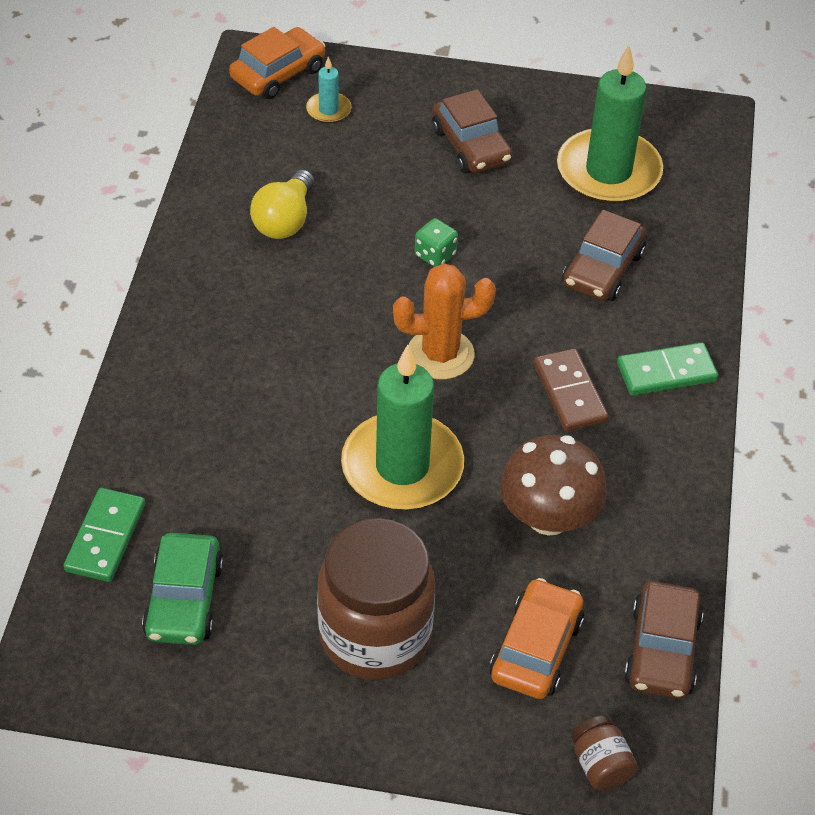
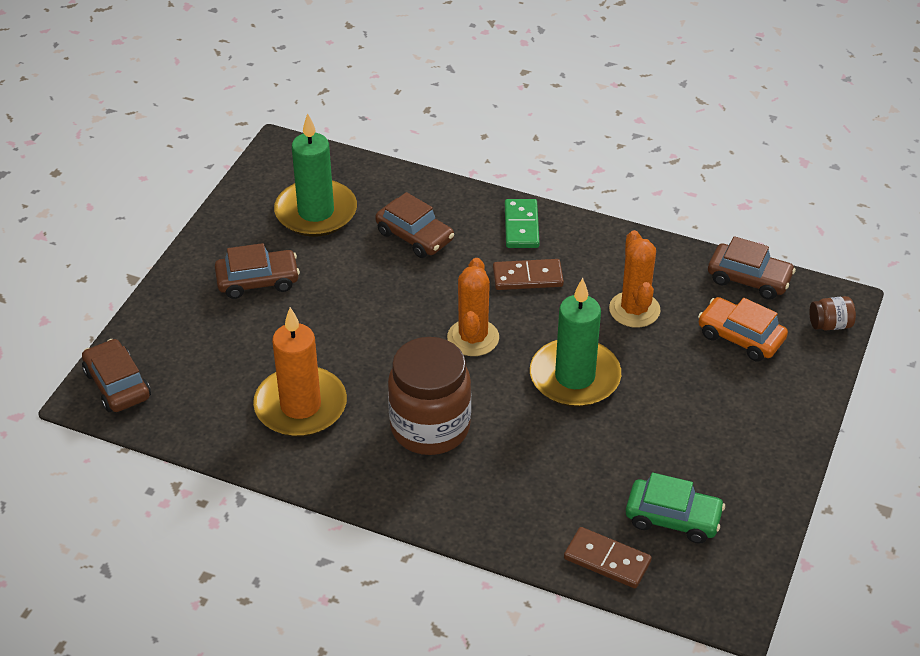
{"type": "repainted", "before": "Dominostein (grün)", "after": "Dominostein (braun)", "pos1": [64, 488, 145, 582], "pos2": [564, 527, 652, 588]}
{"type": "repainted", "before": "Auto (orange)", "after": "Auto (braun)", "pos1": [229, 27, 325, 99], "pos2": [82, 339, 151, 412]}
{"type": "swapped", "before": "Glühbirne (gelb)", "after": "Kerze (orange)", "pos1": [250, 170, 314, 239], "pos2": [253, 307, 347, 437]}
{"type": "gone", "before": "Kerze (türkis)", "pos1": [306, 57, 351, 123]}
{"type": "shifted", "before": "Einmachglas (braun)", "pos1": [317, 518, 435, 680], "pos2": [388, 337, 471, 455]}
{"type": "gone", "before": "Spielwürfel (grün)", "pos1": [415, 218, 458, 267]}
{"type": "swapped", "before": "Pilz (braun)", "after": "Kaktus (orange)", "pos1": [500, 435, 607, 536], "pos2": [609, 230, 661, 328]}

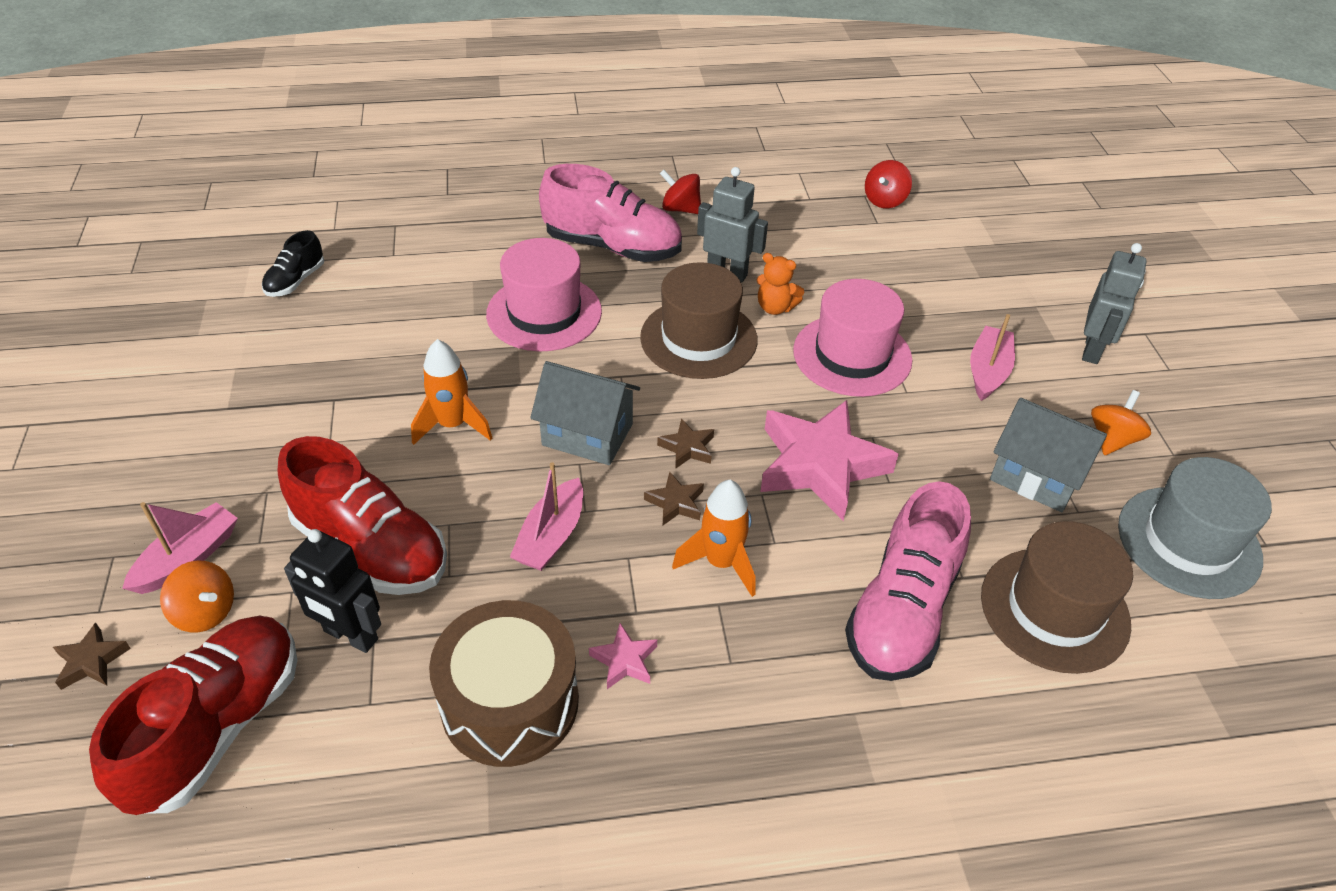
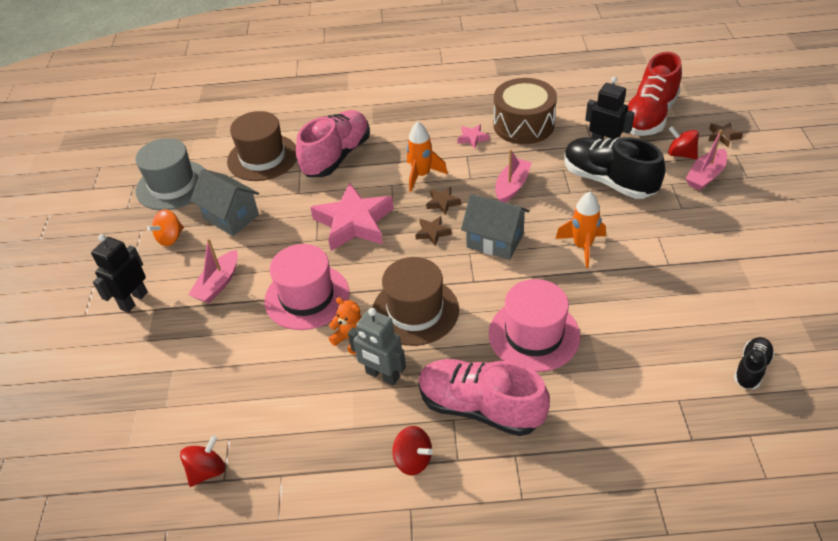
{"type": "repainted", "before": "Kreisel (orange)", "after": "Kreisel (rot)", "pos1": [160, 560, 234, 632], "pos2": [668, 126, 699, 159]}
{"type": "repainted", "before": "Schuh (rot)", "after": "Schuh (schwarz)", "pos1": [278, 436, 447, 595], "pos2": [564, 137, 666, 199]}
{"type": "repainted", "before": "Roboter (grau)", "after": "Roboter (schwarz)", "pos1": [1082, 243, 1147, 364], "pos2": [91, 234, 148, 313]}

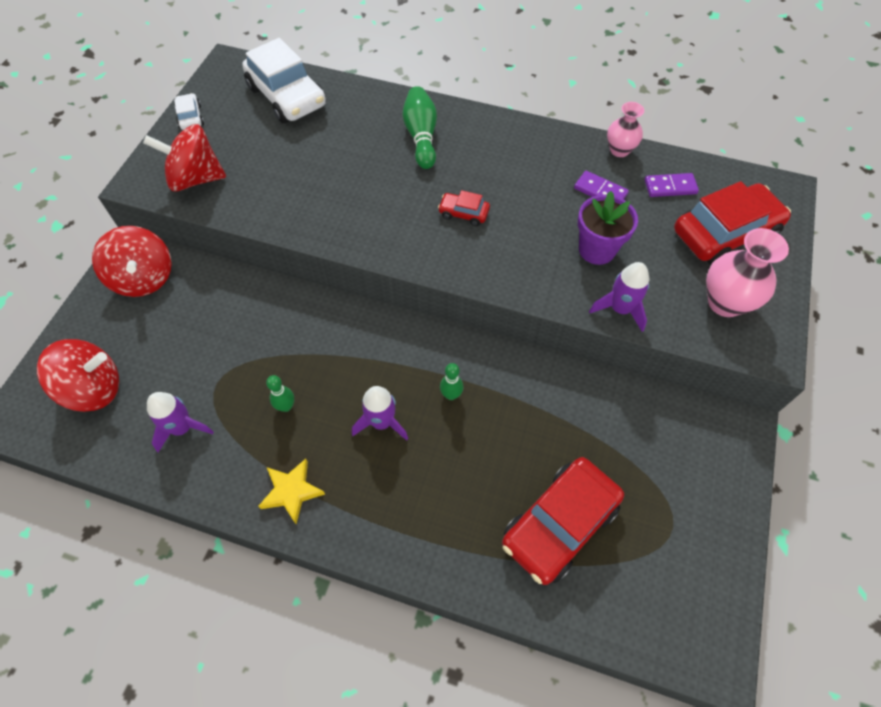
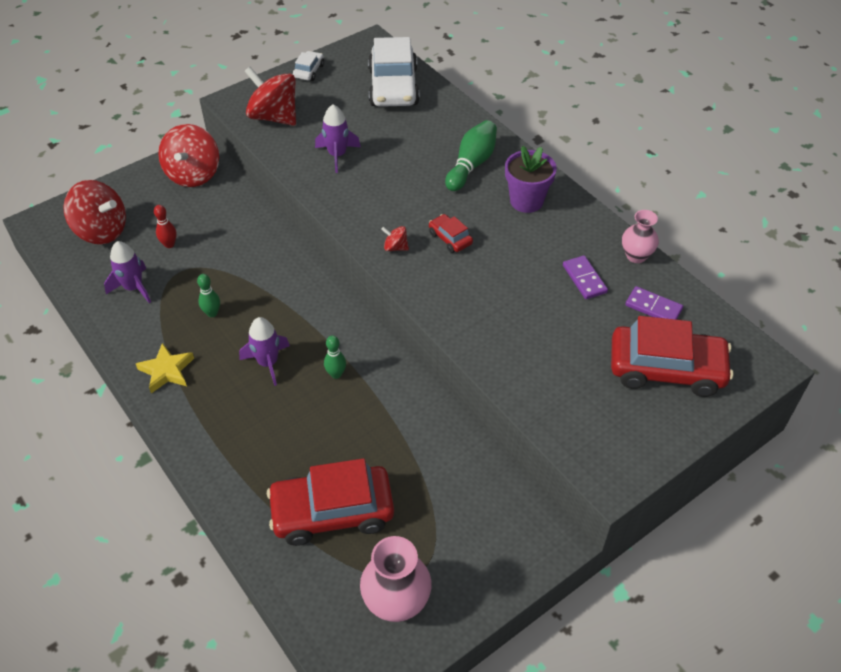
{"type": "shifted", "before": "Blumentopf (lila)", "pos1": [578, 191, 638, 265], "pos2": [505, 146, 557, 213]}
{"type": "shifted", "before": "Rakete (lila)", "pos1": [589, 262, 649, 332], "pos2": [315, 104, 361, 173]}
{"type": "shifted", "before": "Vase (rosa)", "pos1": [706, 228, 789, 317], "pos2": [360, 536, 432, 622]}
{"type": "new", "after": "Bowlingkegel (rot)", "pos2": [154, 205, 177, 248]}
{"type": "new", "after": "Kreisel (rot)", "pos2": [381, 226, 409, 251]}

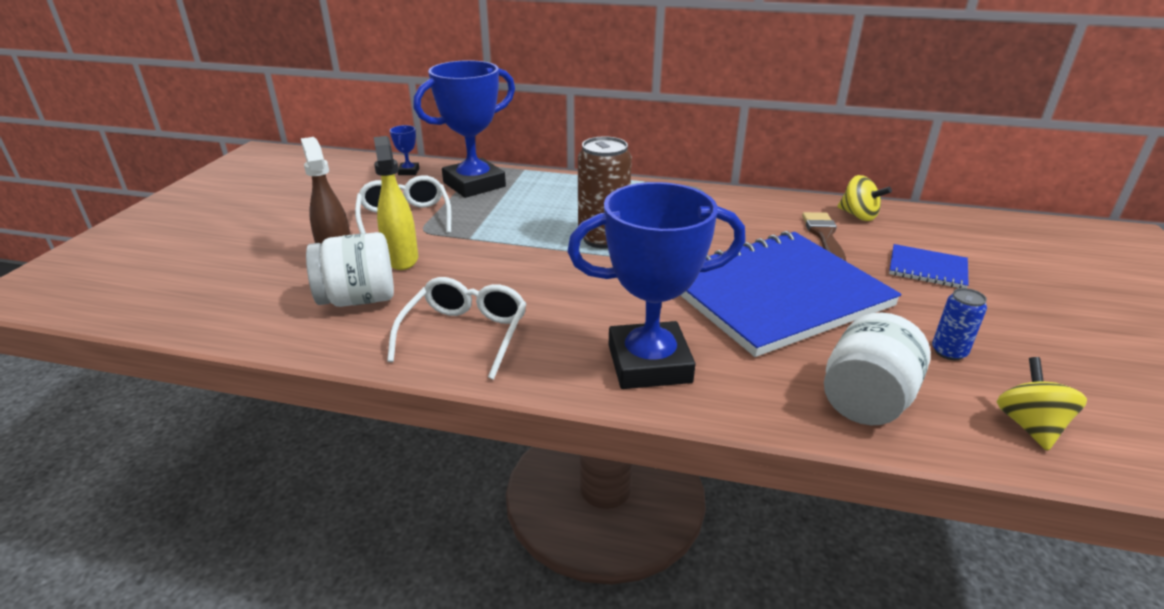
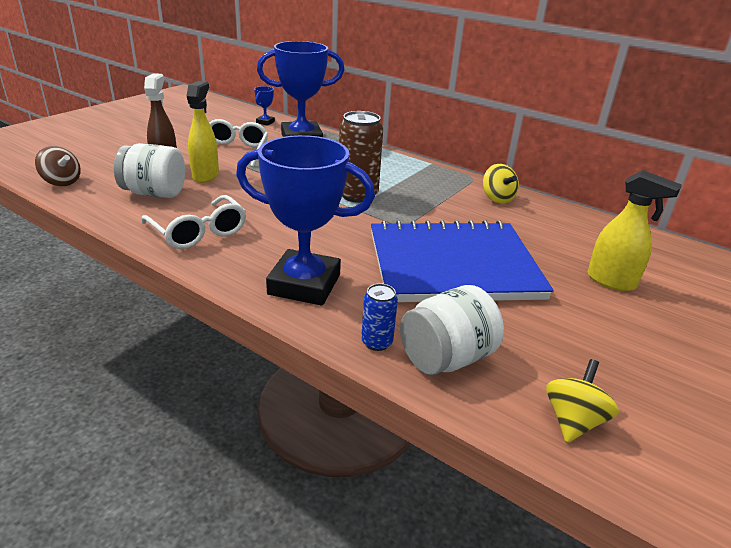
{"type": "rotated", "before": "Brille (weiß)", "pos1": [387, 277, 526, 380], "pos2": [141, 195, 246, 249], "turn": 105}
{"type": "gone", "before": "Pinsel (braun)", "pos1": [802, 212, 846, 261]}
{"type": "shifted", "before": "Kreisel (gelb)", "pos1": [837, 175, 892, 221], "pos2": [483, 164, 519, 203]}
{"type": "swapped", "before": "Notizbuch (blau)", "after": "Sprühflasche (gelb)", "pos1": [889, 244, 969, 288], "pos2": [588, 170, 682, 291]}
{"type": "shifted", "before": "Dose (blau)", "pos1": [932, 288, 987, 360], "pos2": [361, 283, 398, 351]}
{"type": "new", "after": "Kreisel (braun)", "pos2": [35, 146, 81, 186]}

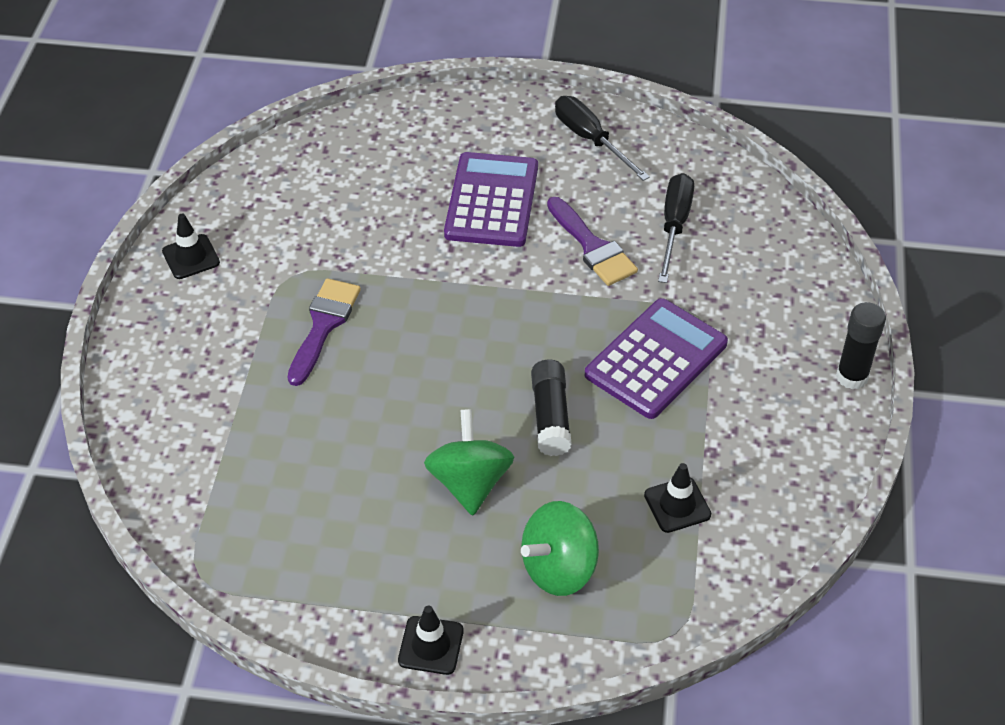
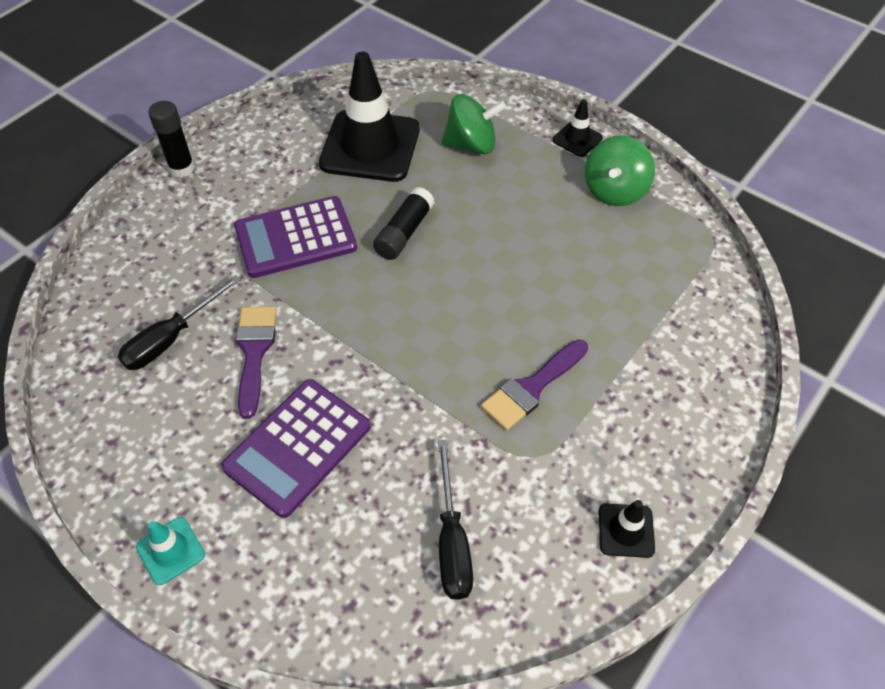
{"type": "shifted", "before": "Kreisel (grün)", "pos1": [424, 409, 514, 515], "pos2": [585, 135, 655, 206]}
{"type": "shifted", "before": "Schraubenzieher (schwarz)", "pos1": [555, 96, 650, 181], "pos2": [438, 440, 473, 600]}
{"type": "scaled", "before": "Leitkegel (schwarz)", "pos1": [644, 463, 711, 533], "pos2": [319, 52, 420, 182], "scale": 2.24}
{"type": "new", "after": "Leitkegel (türkis)", "pos2": [136, 517, 205, 585]}

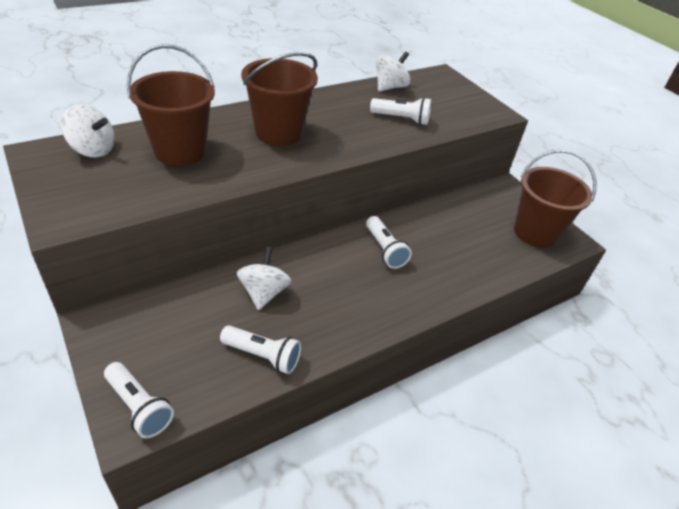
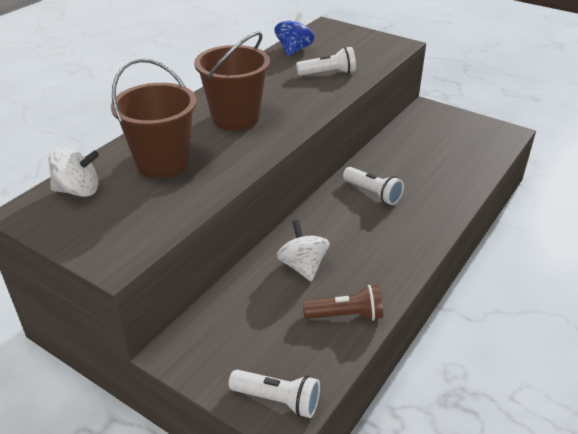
{"type": "repainted", "before": "Taschenlampe (weiß)", "after": "Taschenlampe (braun)", "pos1": [220, 325, 302, 374], "pos2": [303, 285, 383, 321]}
{"type": "repainted", "before": "Kreisel (weiß)", "after": "Kreisel (blau)", "pos1": [376, 51, 411, 91], "pos2": [274, 13, 314, 56]}
{"type": "gone", "before": "Eimer (braun)", "pos1": [514, 149, 597, 248]}

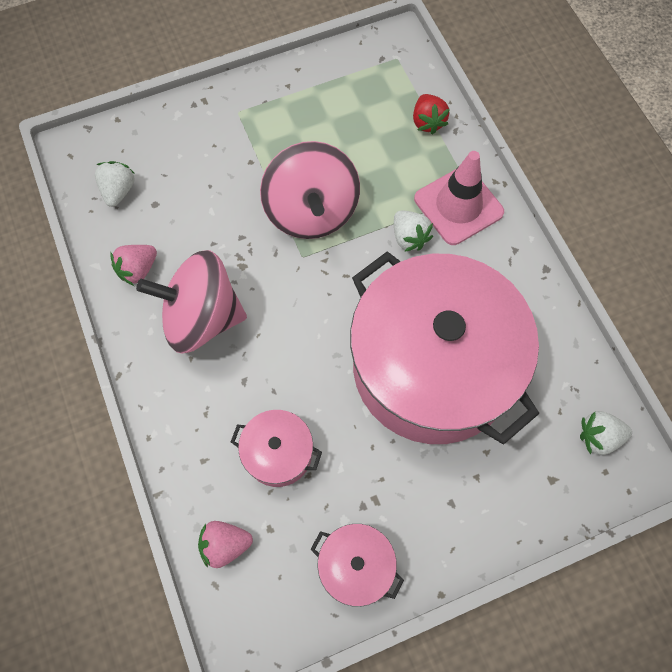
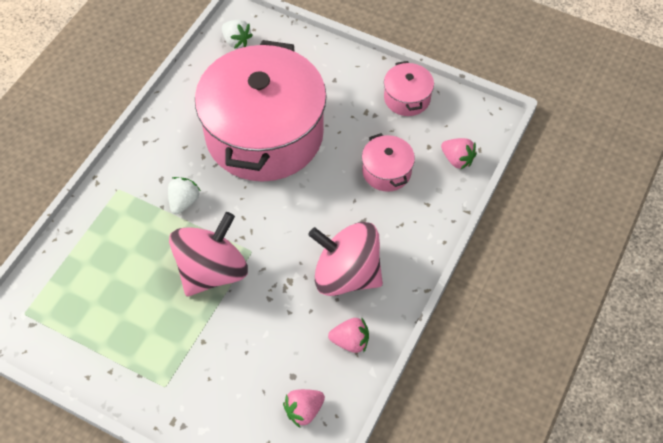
{"type": "repainted", "before": "Erdbeere (weiß)", "after": "Erdbeere (rosa)", "pos1": [95, 161, 135, 207], "pos2": [283, 389, 325, 427]}
{"type": "rotated", "before": "Kreisel (rosa)", "pos1": [136, 250, 247, 353], "pos2": [308, 222, 383, 296], "turn": 150}
{"type": "gone", "before": "Erdbeere (rot)", "pos1": [413, 94, 450, 135]}
{"type": "gone", "before": "Leitkegel (rosa)", "pos1": [414, 151, 504, 245]}

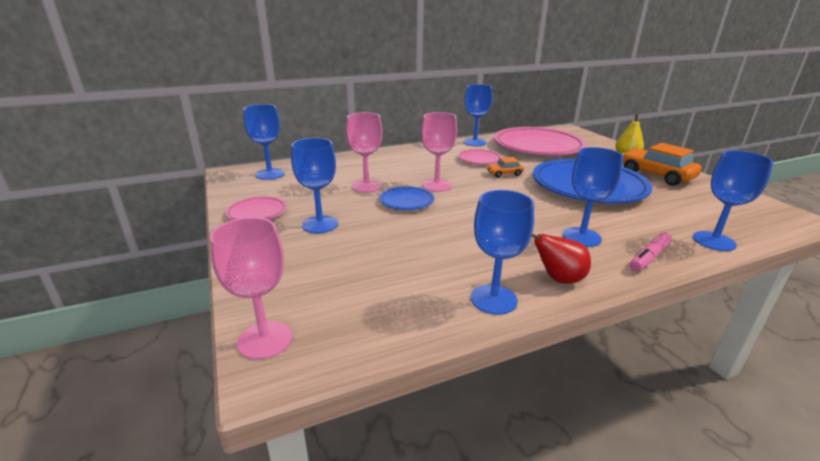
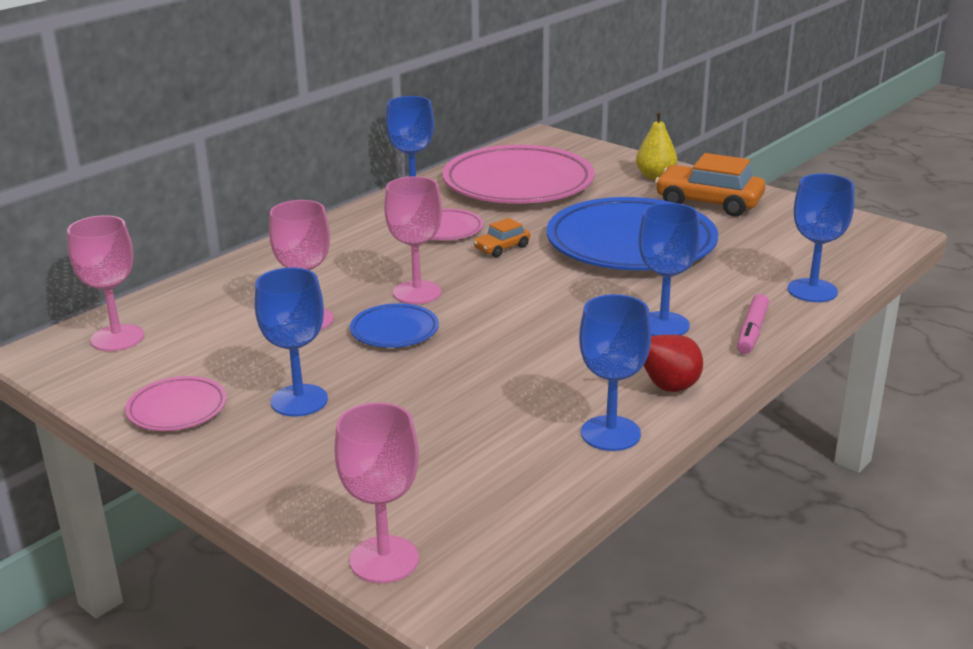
{"type": "repainted", "before": "Kelch (blau)", "after": "Kelch (rosa)", "pos1": [244, 104, 285, 180], "pos2": [67, 215, 144, 351]}

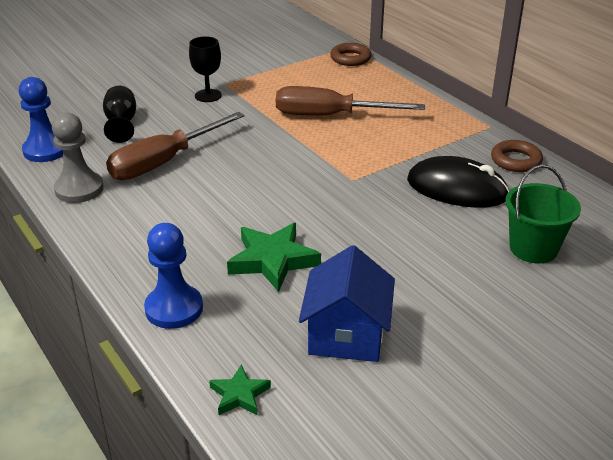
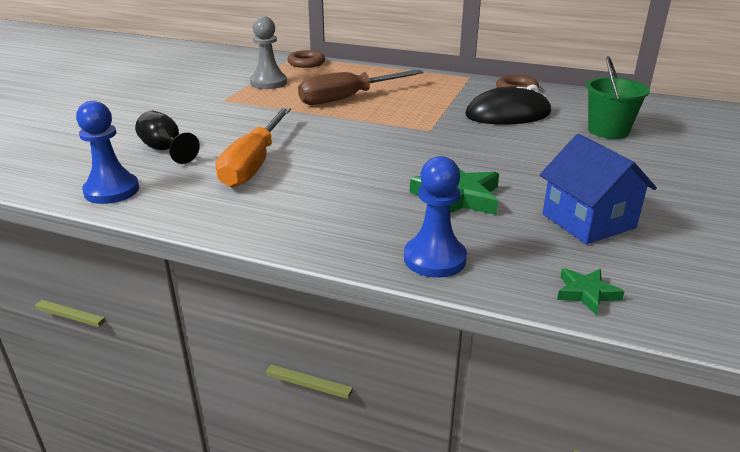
{"type": "shifted", "before": "Bauer (grau)", "pos1": [52, 112, 103, 203], "pos2": [250, 16, 287, 89]}
{"type": "repainted", "before": "Schraubenzieher (braun)", "after": "Schraubenzieher (orange)", "pos1": [106, 112, 245, 180], "pos2": [216, 107, 291, 188]}
{"type": "gone", "before": "Kelch (schwarz)", "pos1": [189, 36, 222, 102]}

